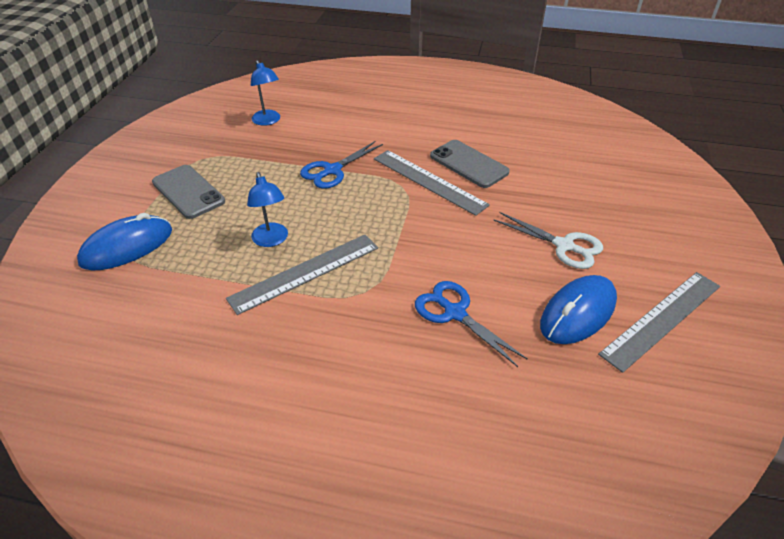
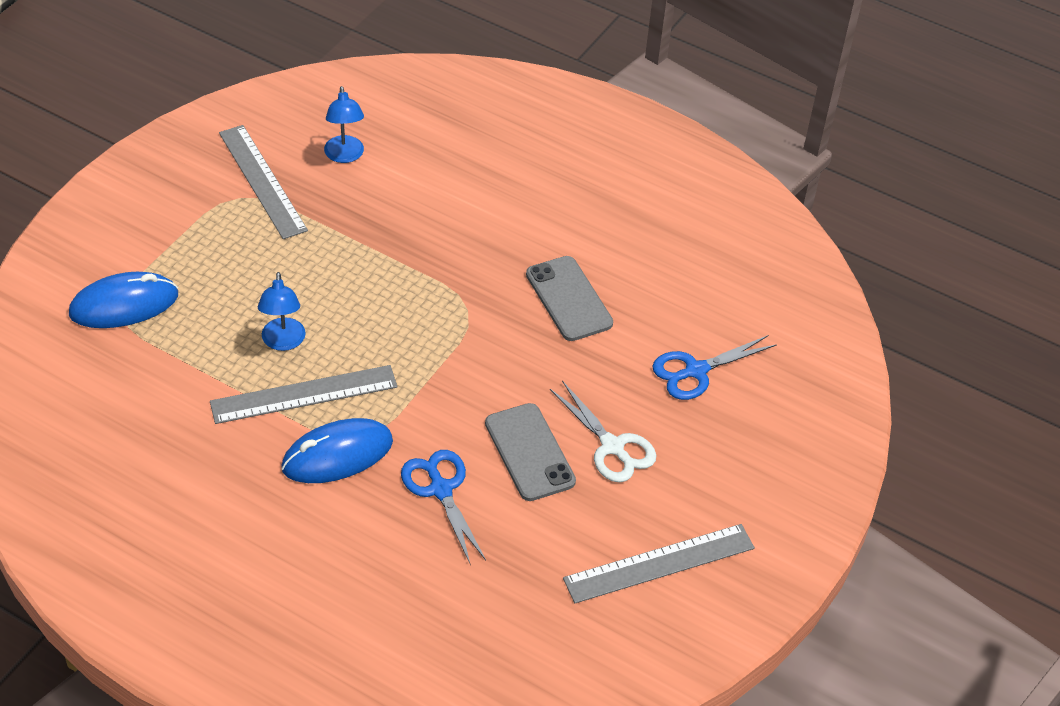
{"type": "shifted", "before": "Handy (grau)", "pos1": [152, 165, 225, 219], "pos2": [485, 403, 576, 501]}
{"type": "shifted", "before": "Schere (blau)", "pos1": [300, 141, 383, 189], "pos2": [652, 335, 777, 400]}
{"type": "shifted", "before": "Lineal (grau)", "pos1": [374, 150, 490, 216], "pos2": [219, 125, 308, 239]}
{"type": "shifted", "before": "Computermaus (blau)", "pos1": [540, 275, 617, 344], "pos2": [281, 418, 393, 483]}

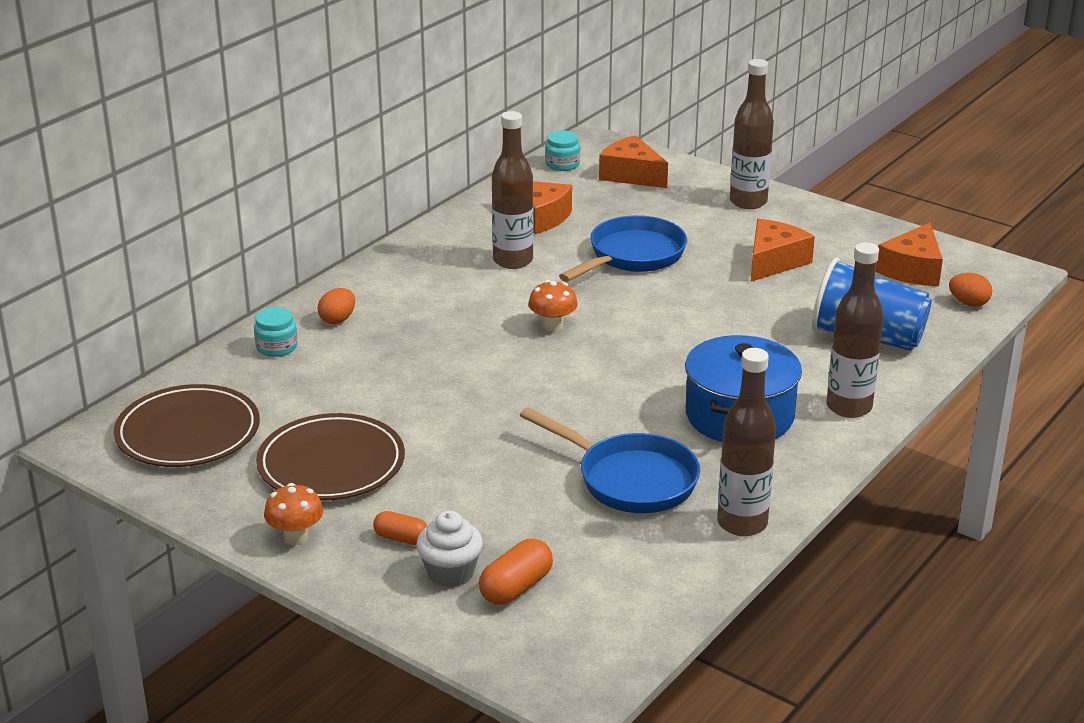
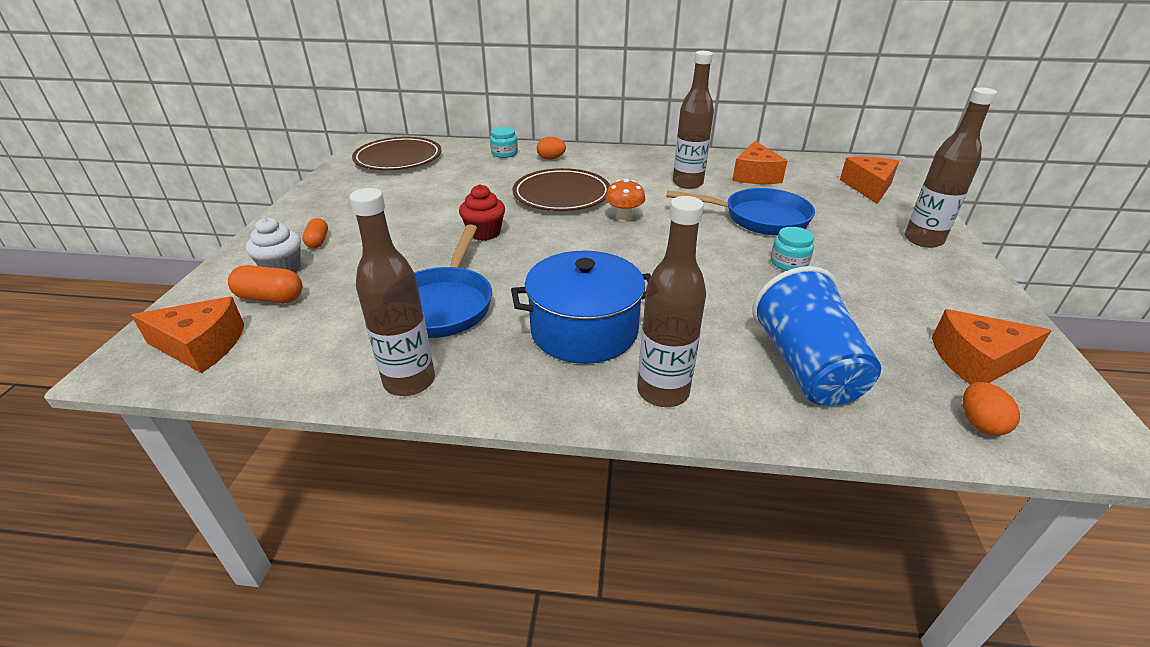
{"type": "shifted", "before": "Teller (braun)", "pos1": [256, 413, 405, 501], "pos2": [513, 168, 610, 211]}
{"type": "gone", "before": "Pilz (orange)", "pos1": [264, 483, 323, 545]}
{"type": "shifted", "before": "Einmachglas (türkis)", "pos1": [545, 131, 580, 171], "pos2": [771, 227, 814, 271]}
{"type": "shifted", "before": "Käse (orange)", "pos1": [751, 219, 815, 281], "pos2": [131, 297, 244, 373]}
{"type": "new", "after": "Muffin (rot)", "pos2": [459, 184, 505, 241]}

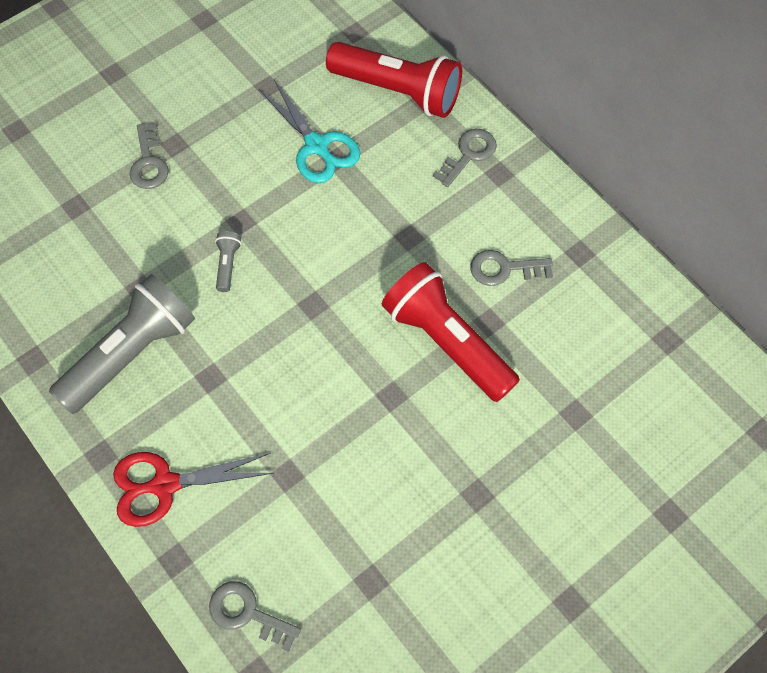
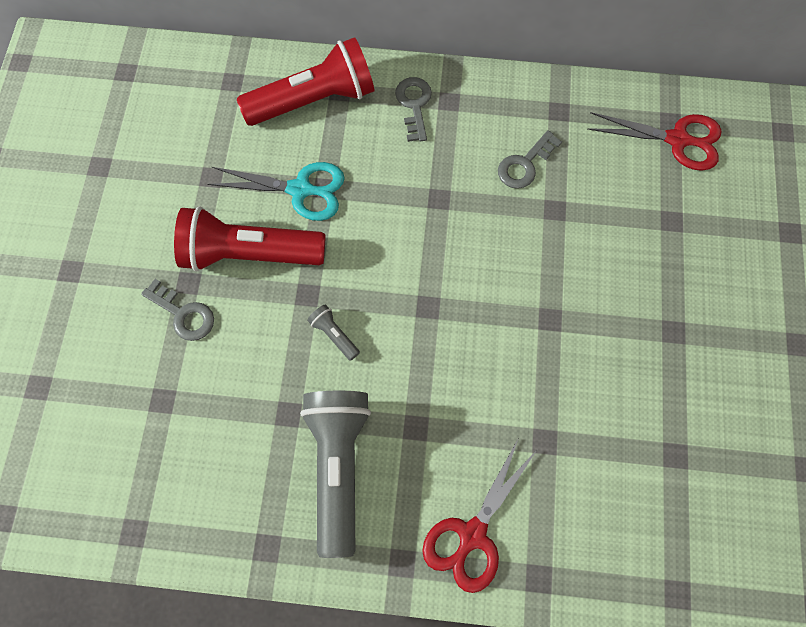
{"type": "gone", "before": "Schlüssel (grau)", "pos1": [209, 581, 301, 652]}
{"type": "shifted", "before": "Taschenlampe (rot)", "pos1": [382, 262, 520, 402], "pos2": [174, 207, 326, 271]}
{"type": "new", "after": "Schere (rot)", "pos2": [587, 112, 722, 171]}

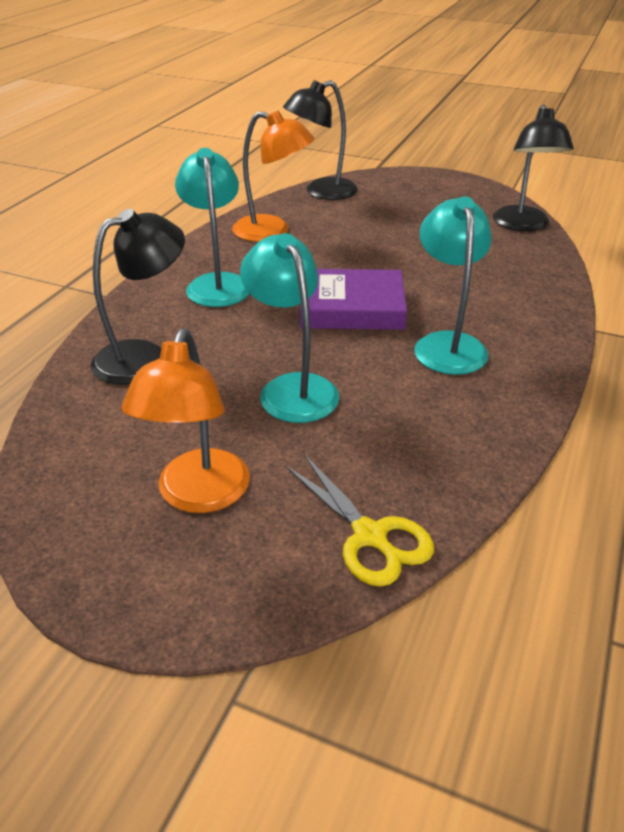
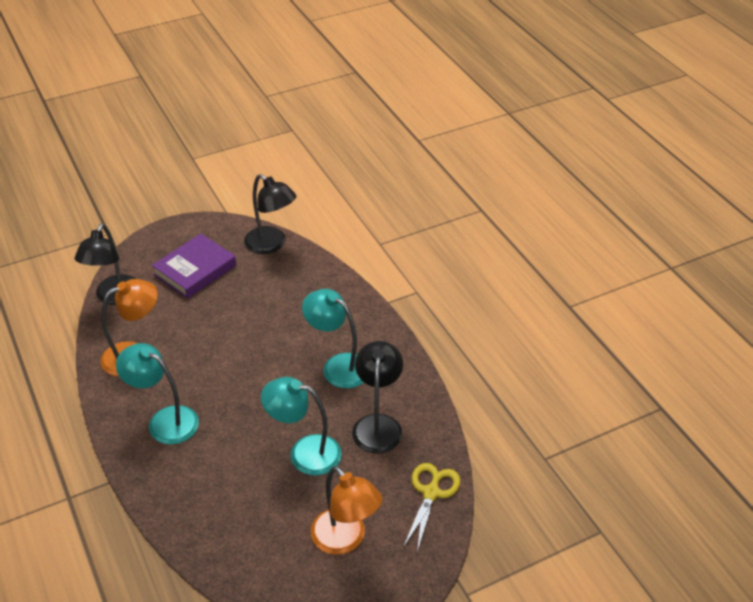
{"type": "shifted", "before": "Lampe (schwarz)", "pos1": [91, 209, 185, 385], "pos2": [352, 341, 403, 454]}
{"type": "rotated", "before": "Schere (gelb)", "pos1": [285, 454, 434, 587], "pos2": [403, 463, 461, 552], "turn": -75}
{"type": "shifted", "before": "Buch (lila)", "pos1": [300, 269, 407, 330], "pos2": [152, 234, 236, 299]}

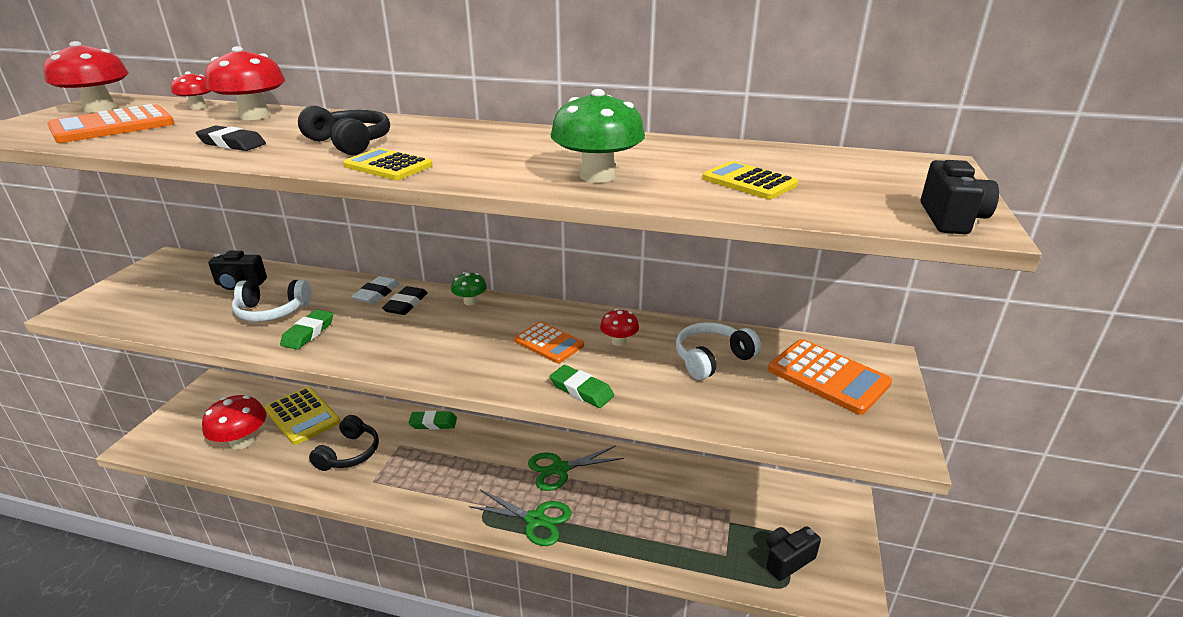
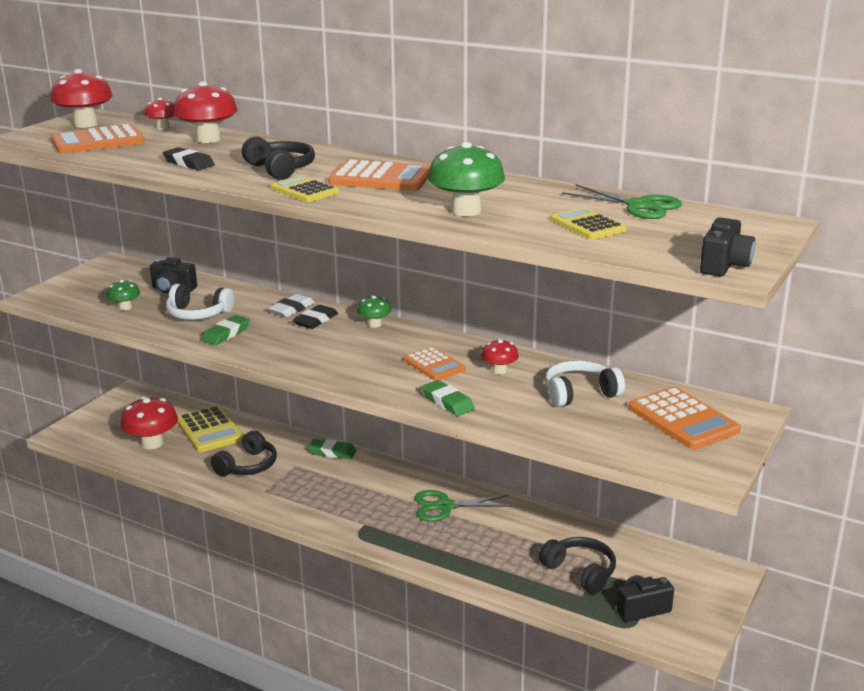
{"type": "shifted", "before": "Schere (grün)", "pos1": [469, 490, 572, 546], "pos2": [562, 184, 682, 219]}
{"type": "new", "after": "Pilz (grün)", "pos2": [107, 280, 140, 311]}
{"type": "new", "after": "Taschenrechner (orange)", "pos2": [328, 160, 430, 191]}
{"type": "new", "after": "Kopfhörer (schwarz)", "pos2": [539, 537, 616, 594]}

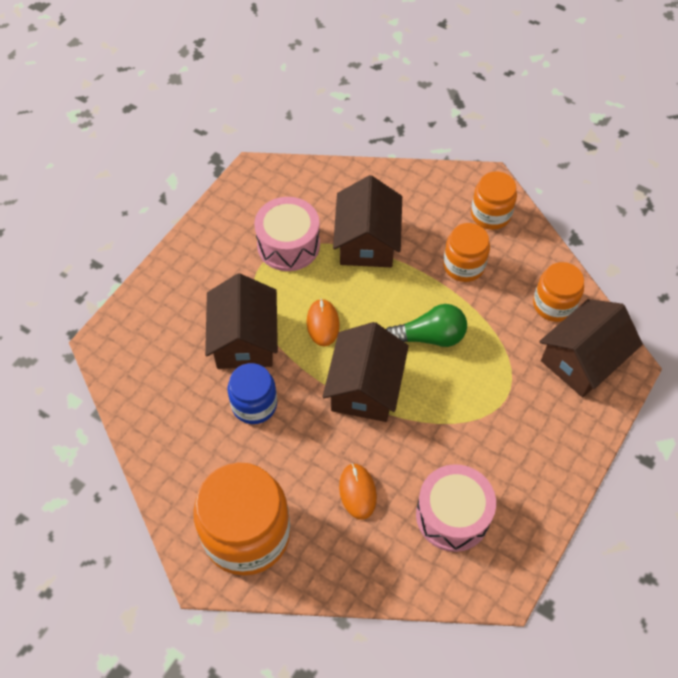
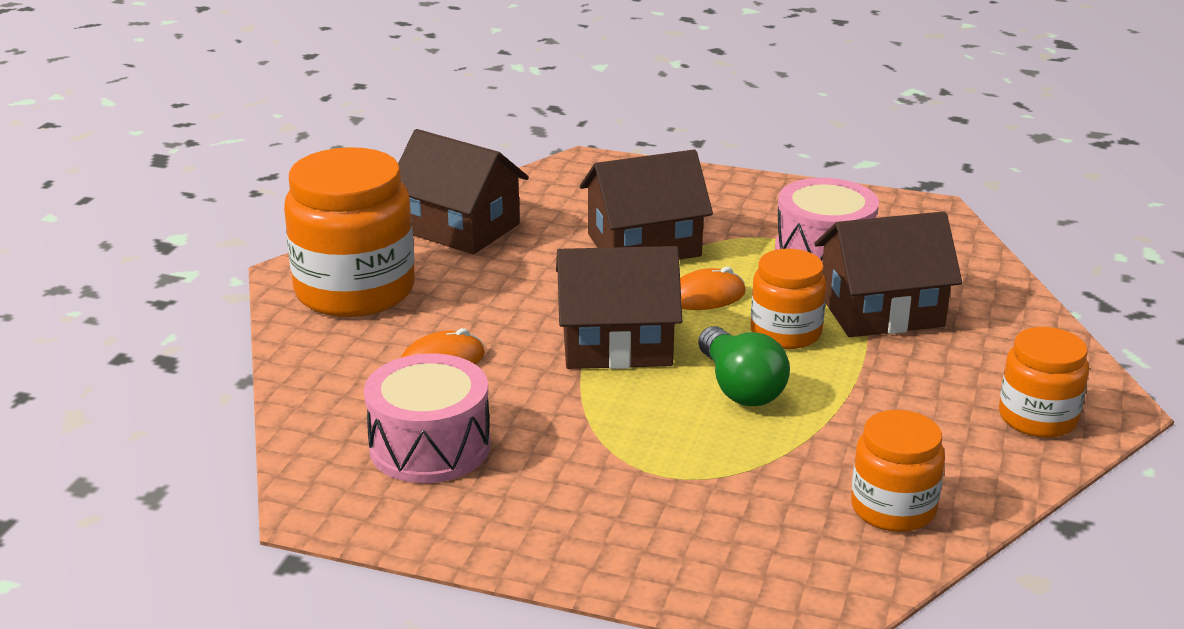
{"type": "gone", "before": "Einmachglas (blau)", "pos1": [228, 363, 277, 424]}
{"type": "shifted", "before": "Einmachglas (orange)", "pos1": [443, 223, 490, 282], "pos2": [750, 249, 826, 349]}
{"type": "shifted", "before": "Haus (braun)", "pos1": [539, 299, 643, 397], "pos2": [398, 129, 529, 254]}

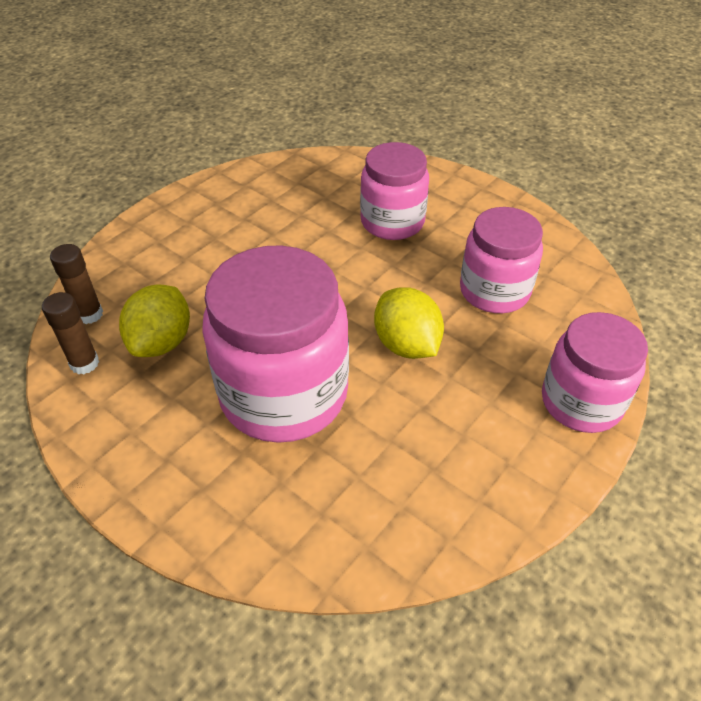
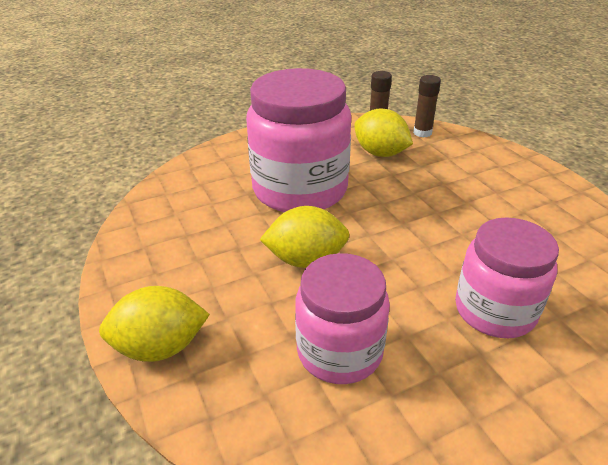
{"type": "swapped", "before": "Einmachglas (rosa)", "after": "Zitrone (gelb)", "pos1": [542, 312, 648, 433], "pos2": [99, 286, 210, 362]}

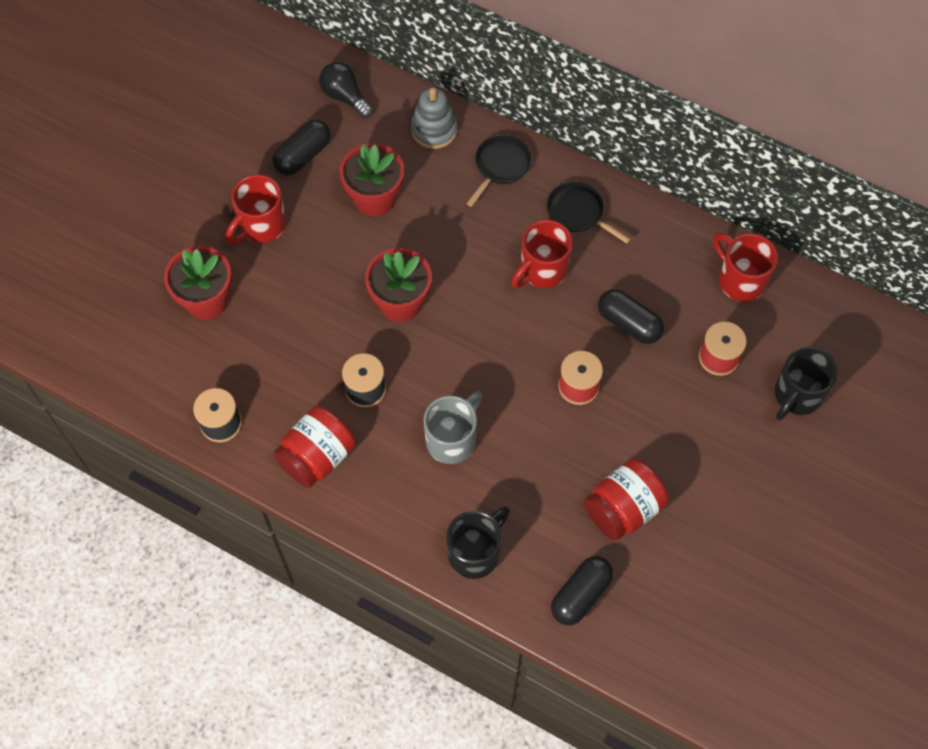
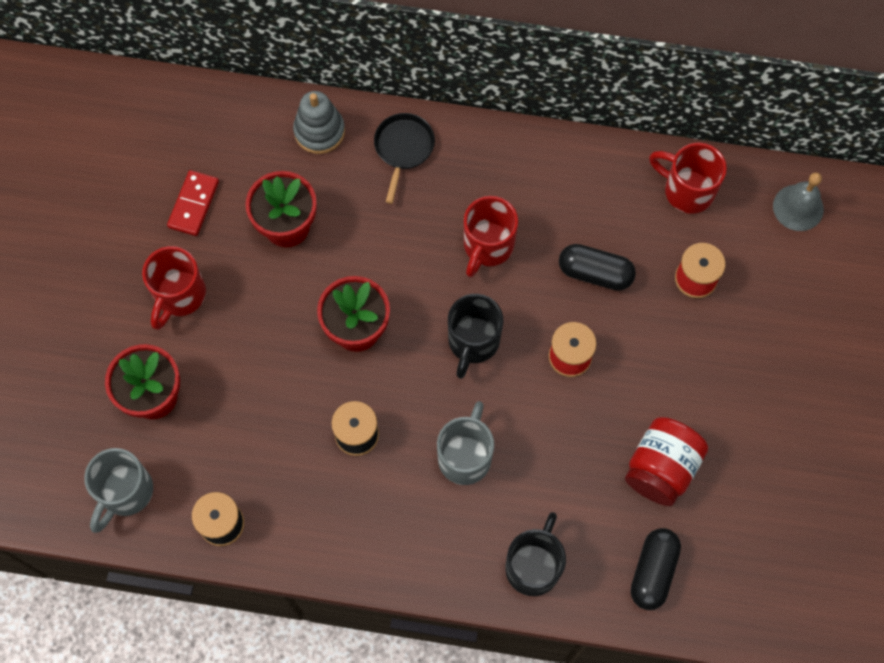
{"type": "swapped", "before": "Kapsel (schwarz)", "after": "Dominostein (rot)", "pos1": [273, 120, 331, 175], "pos2": [167, 170, 219, 236]}
{"type": "gone", "before": "Einmachglas (rot)", "pos1": [273, 406, 356, 488]}
{"type": "gone", "before": "Glühbirne (schwarz)", "pos1": [319, 62, 373, 118]}
{"type": "gone", "before": "Pfanne (schwarz)", "pos1": [547, 181, 631, 244]}
{"type": "shifted", "before": "Tasse (schwarz)", "pos1": [775, 346, 838, 421], "pos2": [448, 294, 503, 379]}
{"type": "new", "after": "Tasse (grau)", "pos2": [84, 448, 153, 533]}
{"type": "new", "after": "Glocke (grau)", "pos2": [773, 172, 824, 231]}

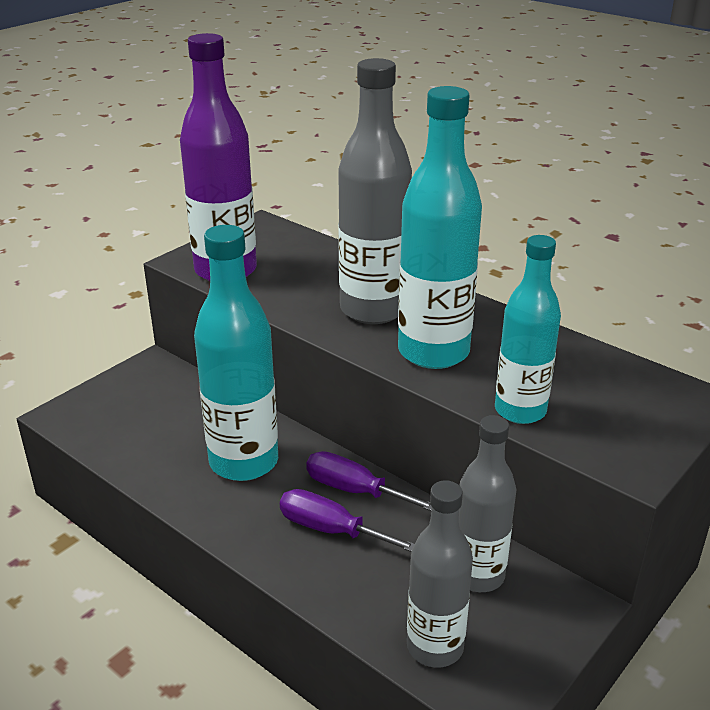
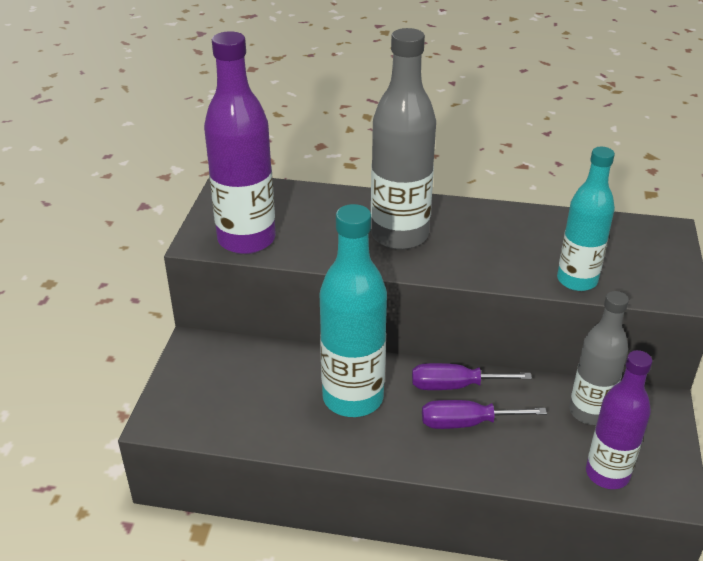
{"type": "gone", "before": "Flasche (türkis)", "pos1": [398, 86, 482, 369]}
{"type": "repainted", "before": "Flasche (grau)", "after": "Flasche (lila)", "pos1": [407, 480, 473, 668], "pos2": [586, 350, 652, 489]}

